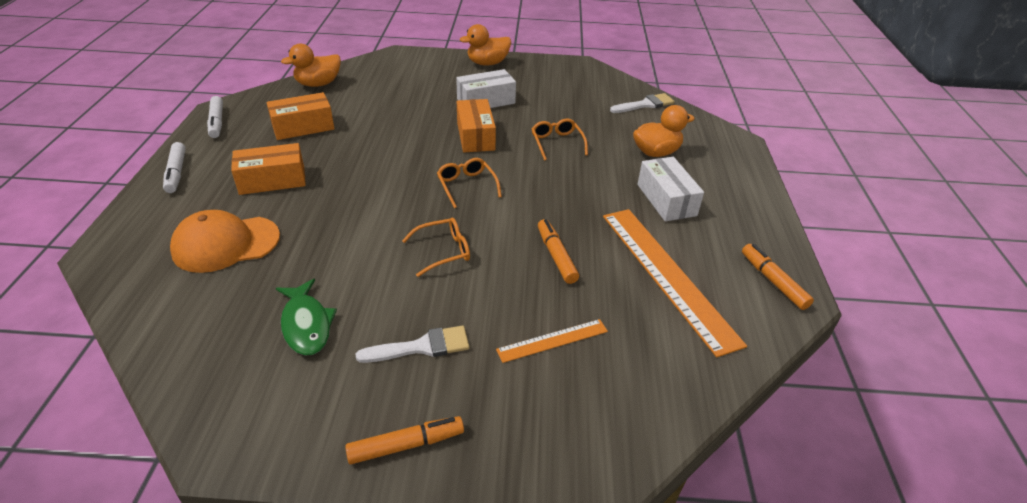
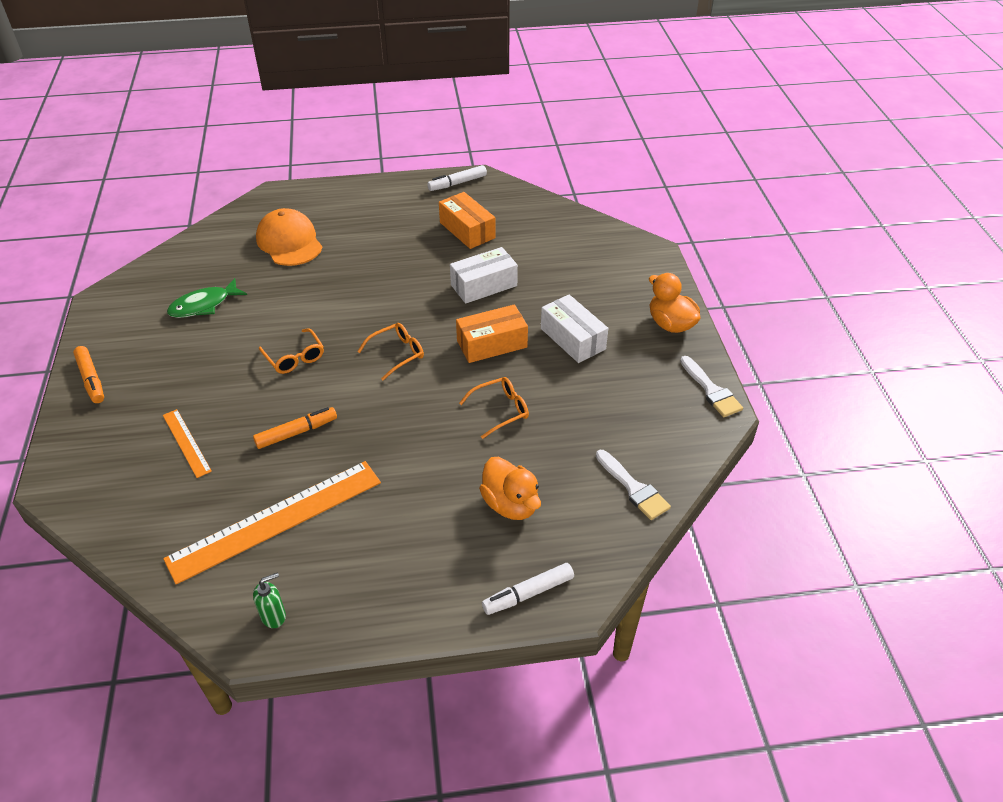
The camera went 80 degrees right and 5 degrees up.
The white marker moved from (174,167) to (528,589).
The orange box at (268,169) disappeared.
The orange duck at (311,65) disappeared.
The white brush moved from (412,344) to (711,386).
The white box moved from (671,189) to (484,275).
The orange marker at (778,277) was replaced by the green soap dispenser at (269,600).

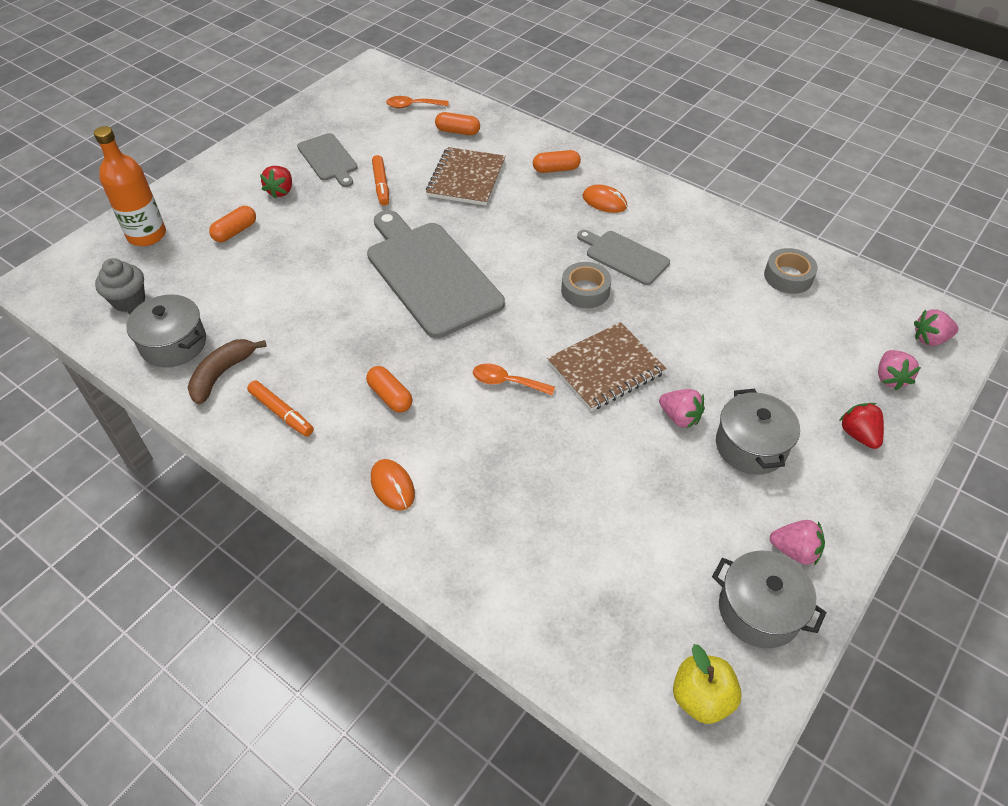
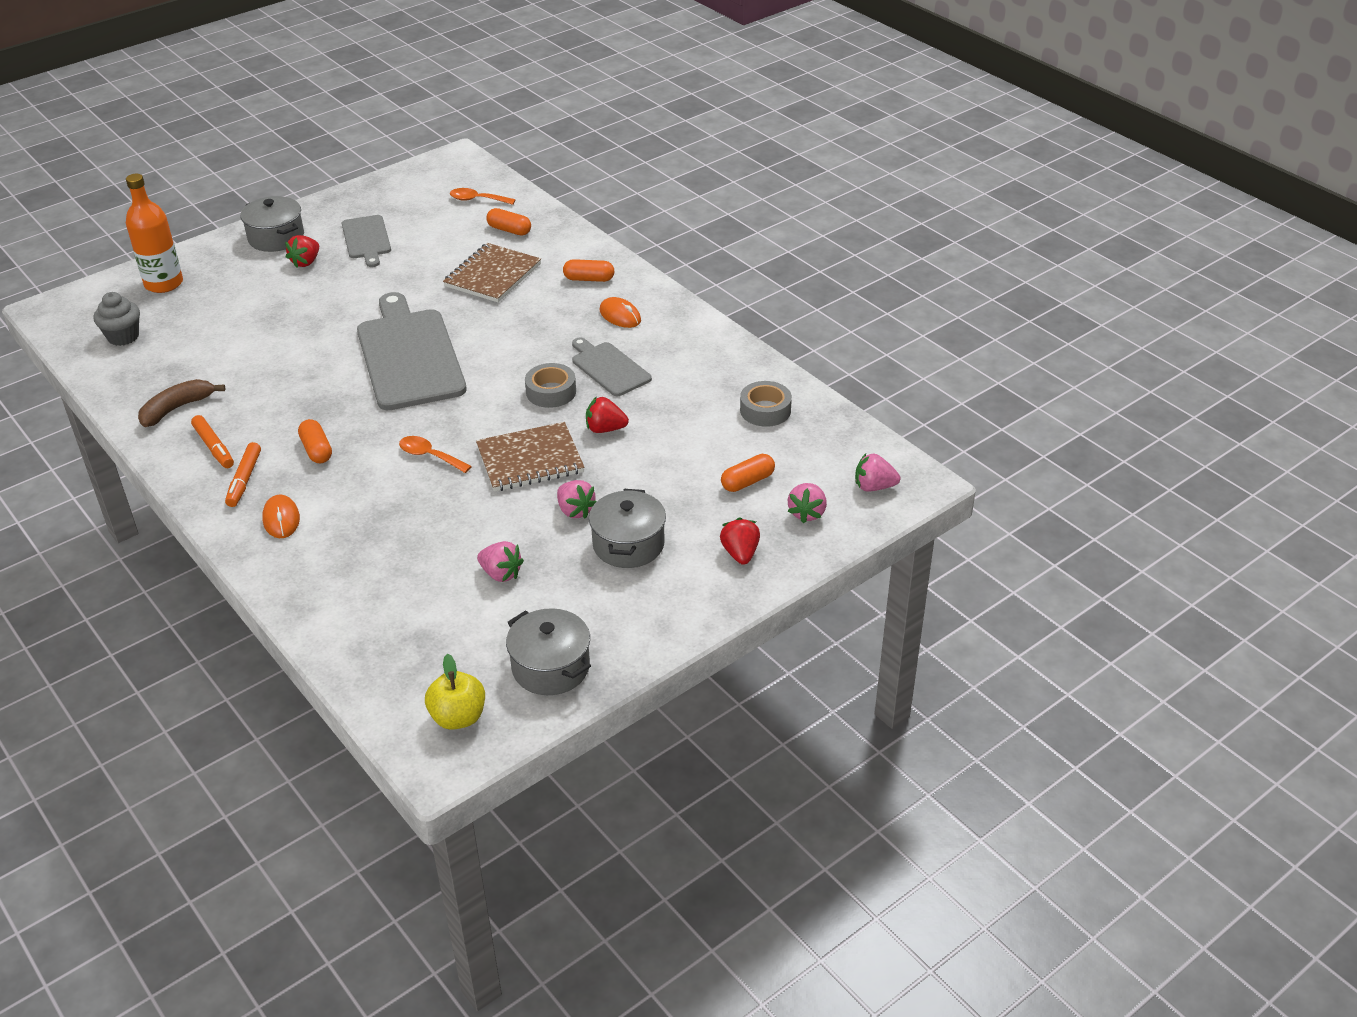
The camera went 15 degrees right and 10 degrees down.
The grey pot moved from (166,330) to (272,224).
The orange capsule moved from (232,224) to (748,473).
The orange marker moved from (380,180) to (243,474).
The pink strawberry moved from (797,542) to (500,561).
The red strawberry at (607,414) appeared.

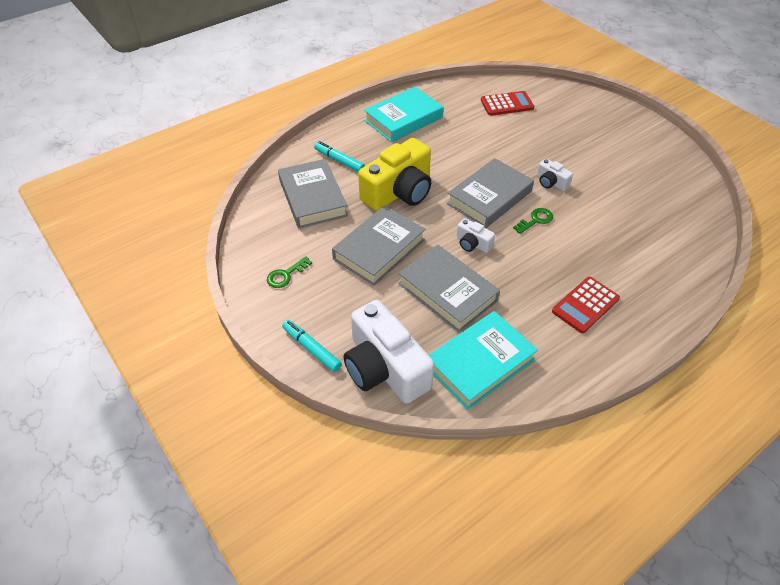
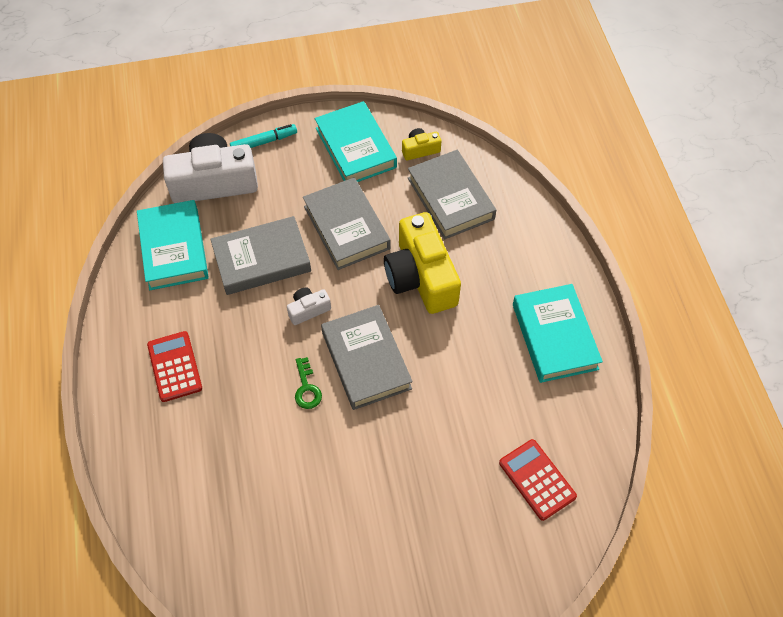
The camera went 115 degrees right and 10 degrees up.
The green key at (289,272) was replaced by the turquoise book at (356,141).
The grey book at (313,193) turned 60 degrees clockwise.
The turquoise marker at (339,156) disappeared.
The red calculator at (507,103) turned 135 degrees clockwise.
The white camera at (554,175) disappeared.
The yellow camera at (421,144) appeared.

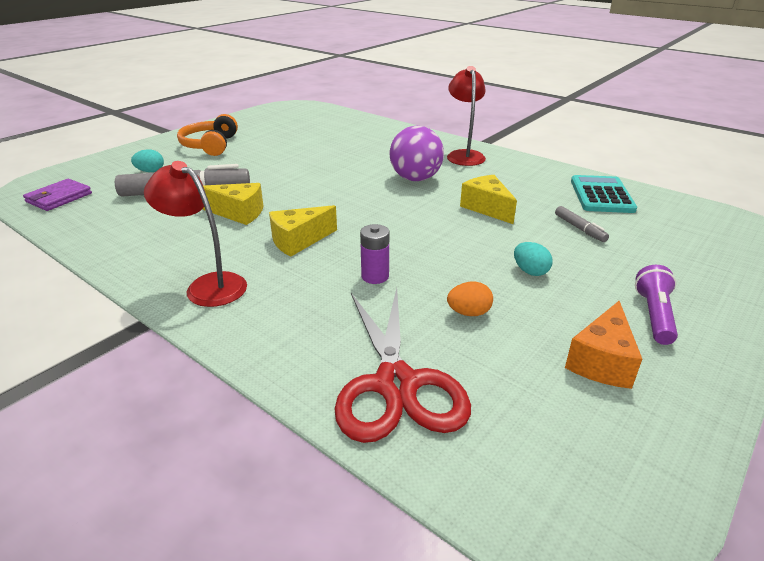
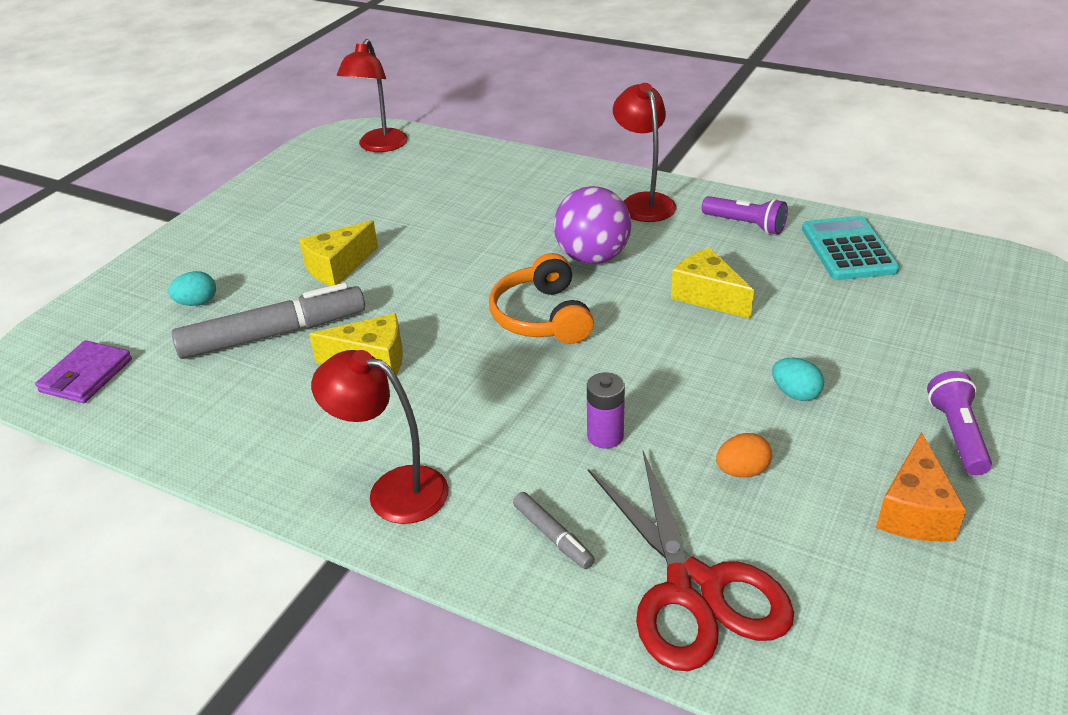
The camera went 10 degrees left and 5 degrees up.
The orange headphones moved from (207,135) to (541,298).
The yellow cheese moved from (303,231) to (338,253).
The grey marker moved from (582,224) to (554,530).
The red lamp at (372,95) appeared.
The purple flashlight at (745,215) appeared.

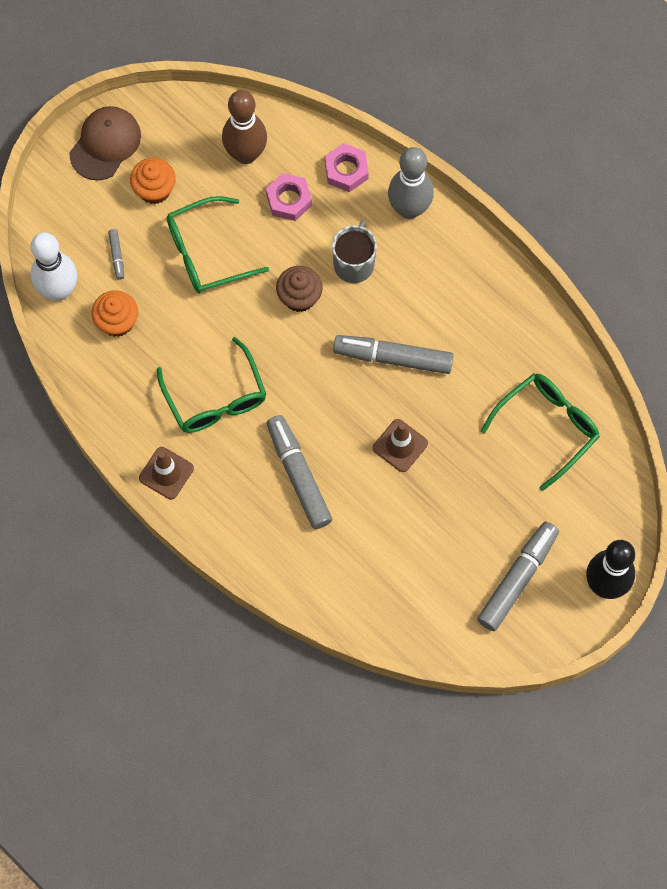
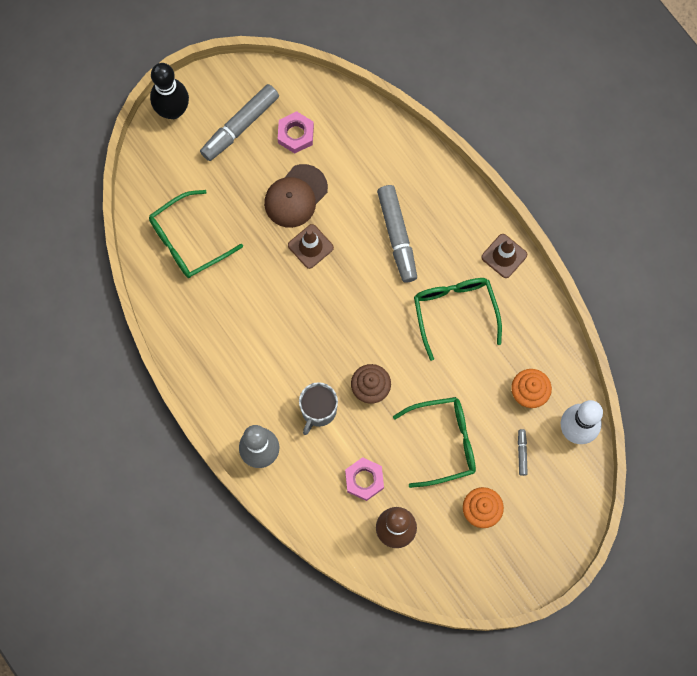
The camera went 170 degrees left and 5 degrees up.
The brown cap moved from (105,143) to (296,196).
The pink nut moved from (347,167) to (296,132).
The grey marker at (393,354) disappeared.

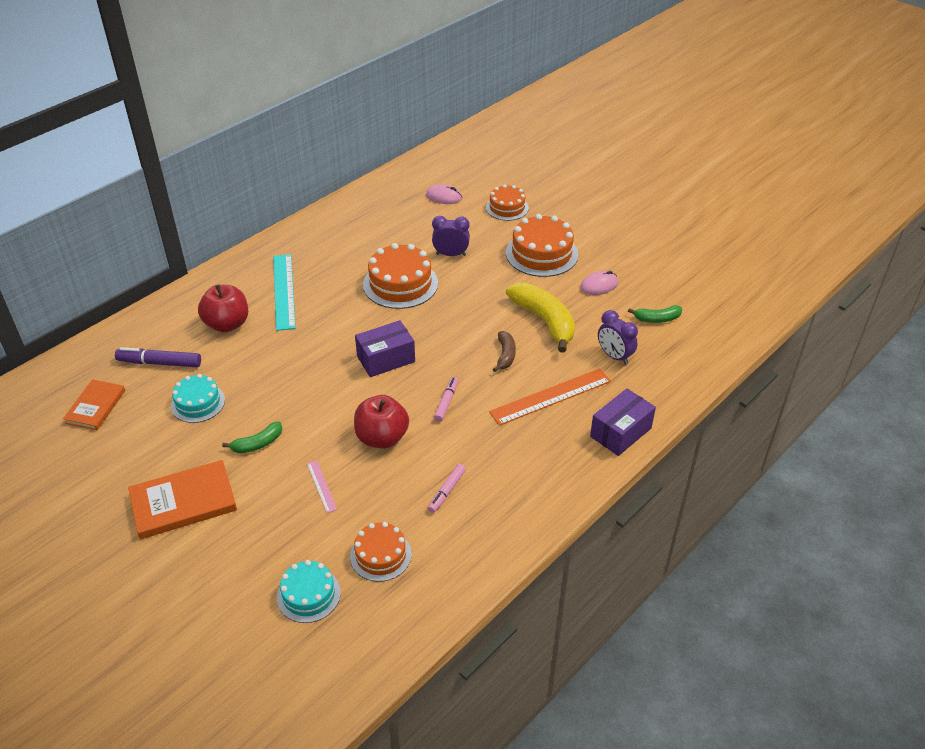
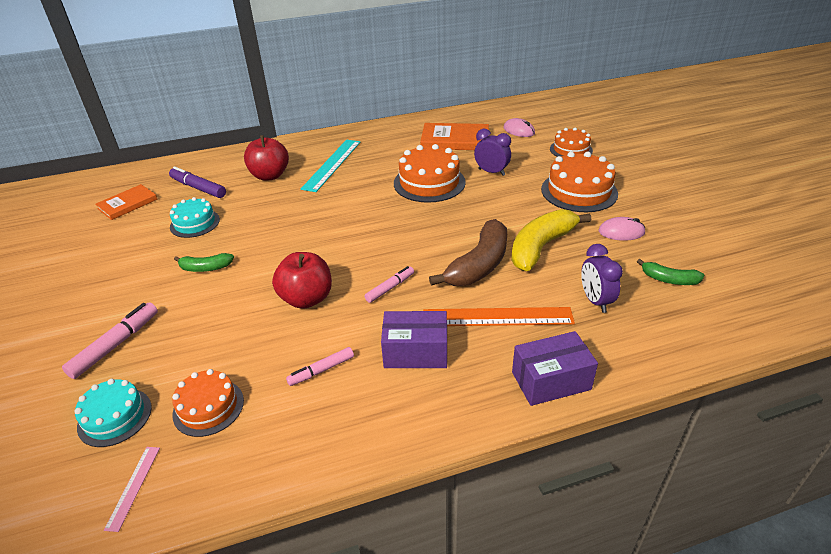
The camera went 30 degrees right and 5 degrees down.
The orange book moved from (182,499) to (454,136).
The pink ruler moved from (322,486) to (132,489).
The purple box moved from (385,348) to (414,339).
The brown banana at (504,351) changed to 1.92 times the size.
The yellow banana at (540,318) turned 135 degrees counterclockwise.
The pink marker at (110,340) appeared.

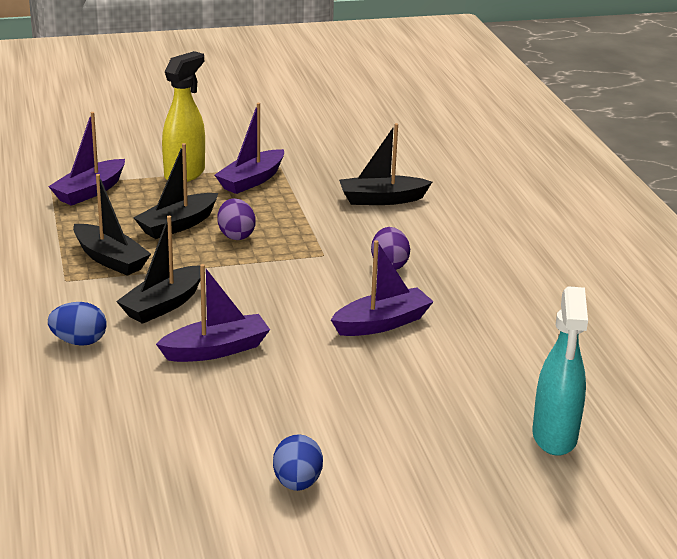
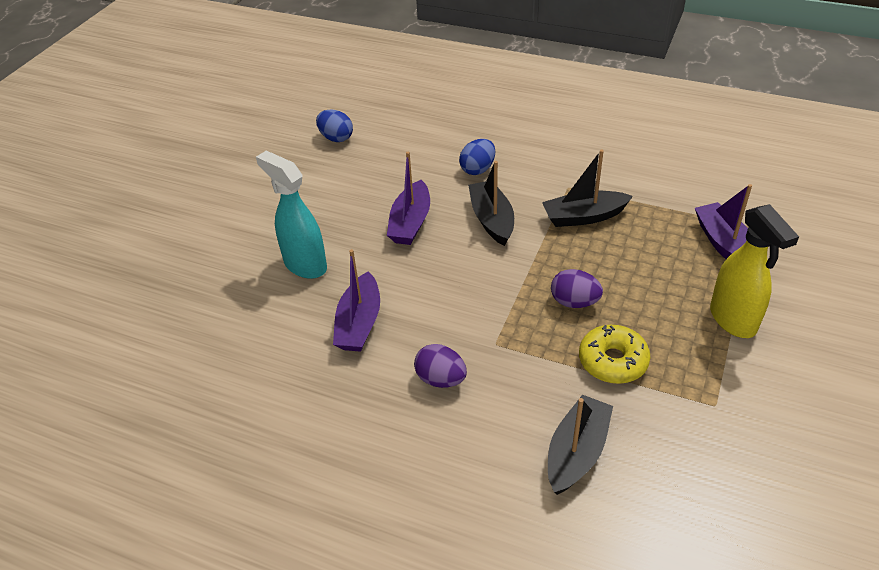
The camera went 130 degrees right and 15 degrees up.
The black boat at (175,191) disappeared.
The purple boat at (249,148) disappeared.
The blue egg moved from (298,462) to (334,126).
The turquoise spray bottle moved from (560,371) to (291,215).
The yellow donut at (614,354) appeared.

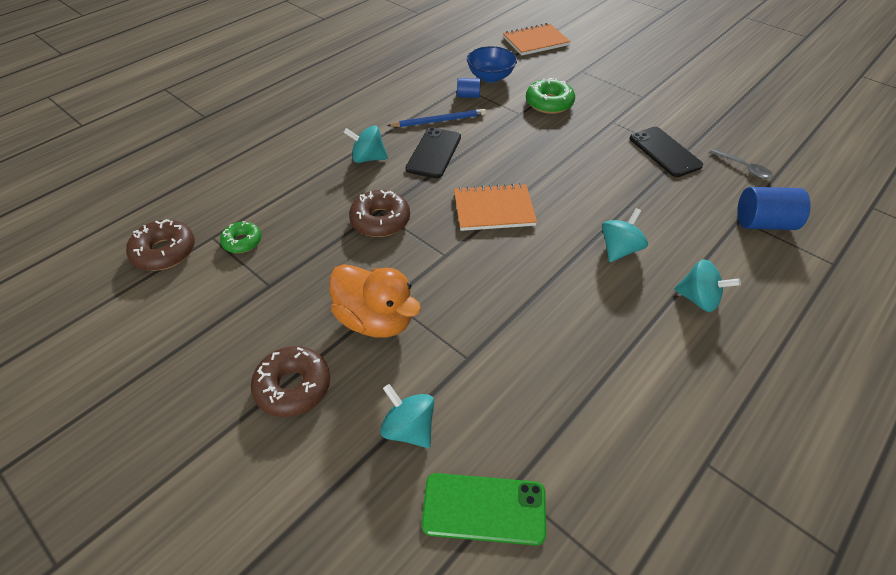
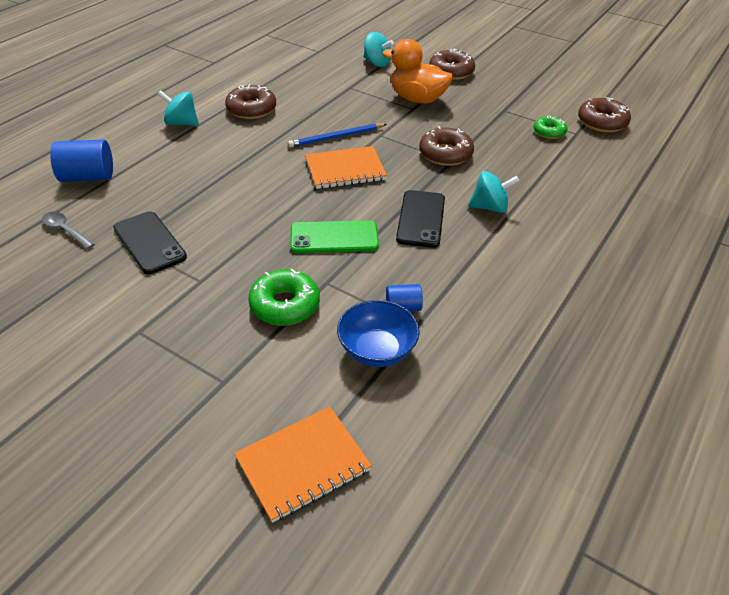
The camera went 170 degrees right and 5 degrees down.
The blue pencil moved from (436,118) to (337,135).
The green phone moved from (484,509) to (334,236).
The turquoise spinning top at (625,235) disappeared.
The brown donut at (250,101) appeared.

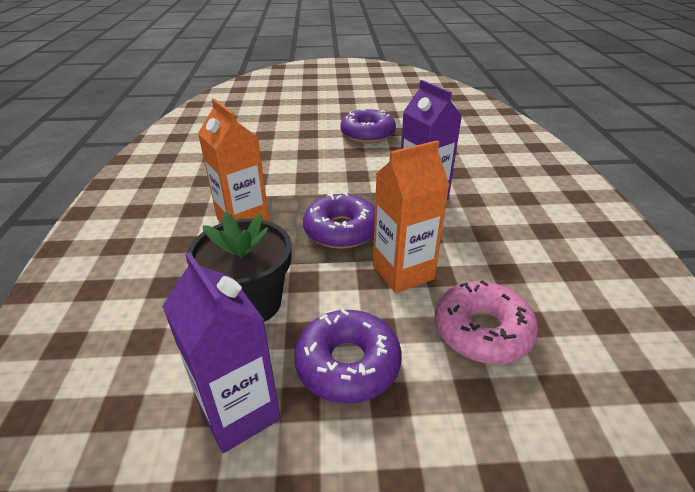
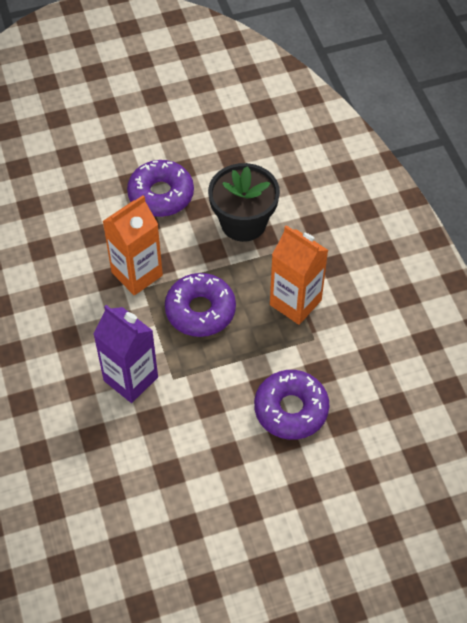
The camera went 165 degrees right and 20 degrees up.
The purple carton at (221,352) disappeared.
The purple donut moved from (368,125) to (291,405).
The pink donut at (486,322) disappeared.

